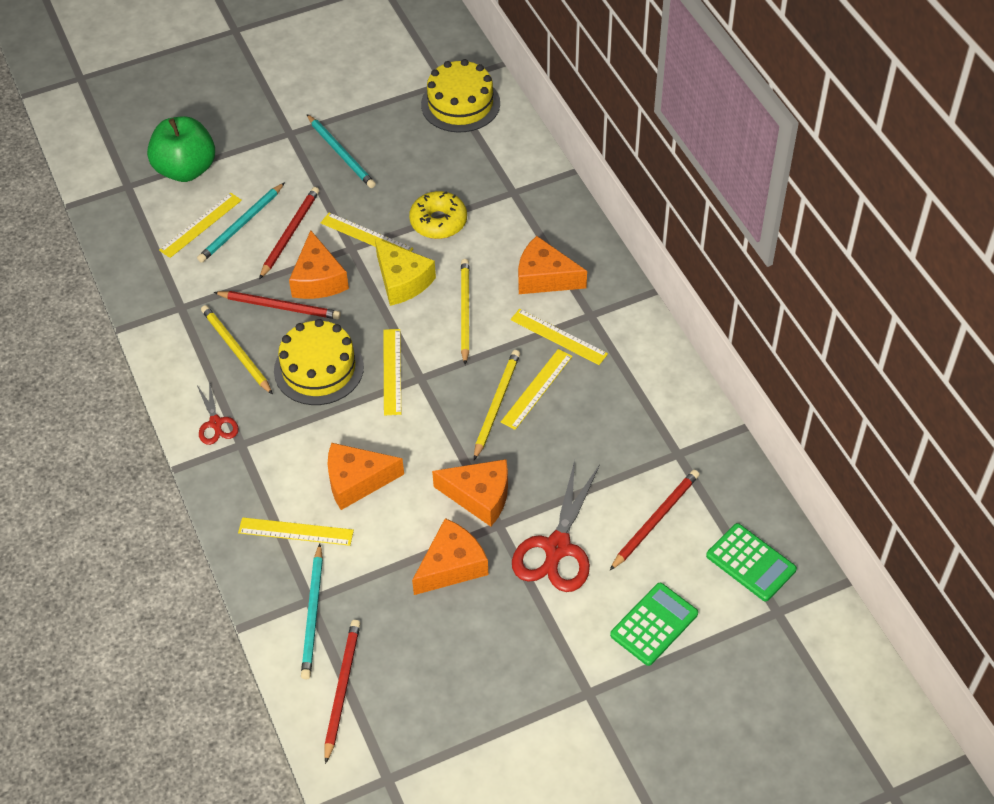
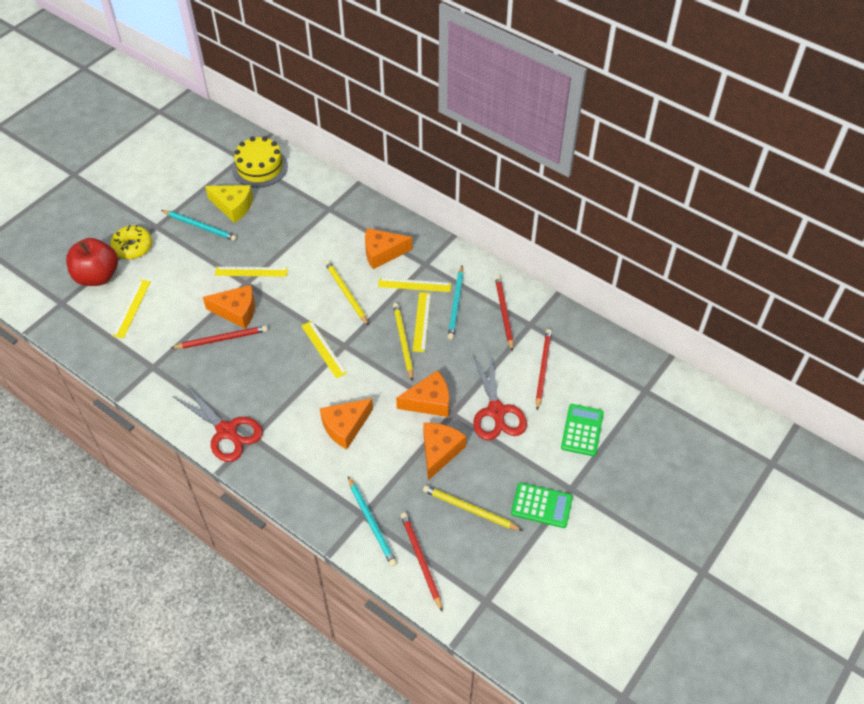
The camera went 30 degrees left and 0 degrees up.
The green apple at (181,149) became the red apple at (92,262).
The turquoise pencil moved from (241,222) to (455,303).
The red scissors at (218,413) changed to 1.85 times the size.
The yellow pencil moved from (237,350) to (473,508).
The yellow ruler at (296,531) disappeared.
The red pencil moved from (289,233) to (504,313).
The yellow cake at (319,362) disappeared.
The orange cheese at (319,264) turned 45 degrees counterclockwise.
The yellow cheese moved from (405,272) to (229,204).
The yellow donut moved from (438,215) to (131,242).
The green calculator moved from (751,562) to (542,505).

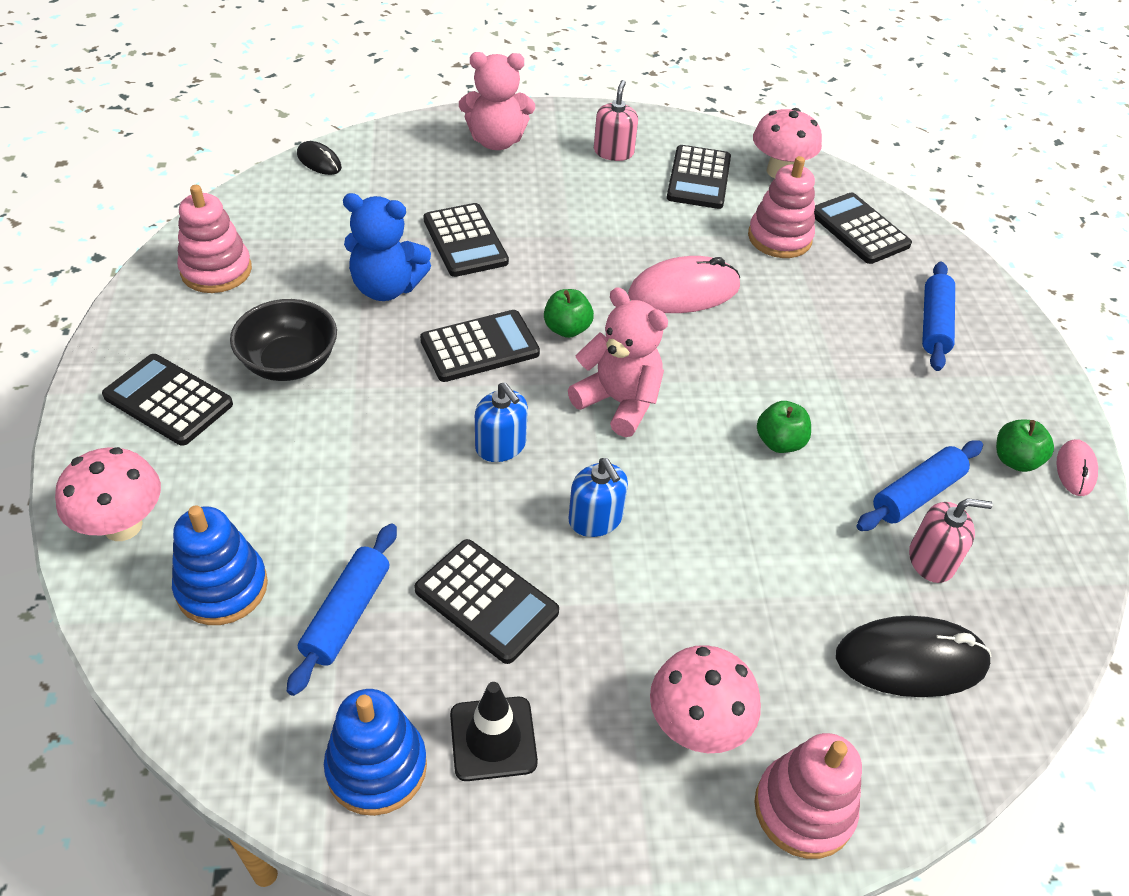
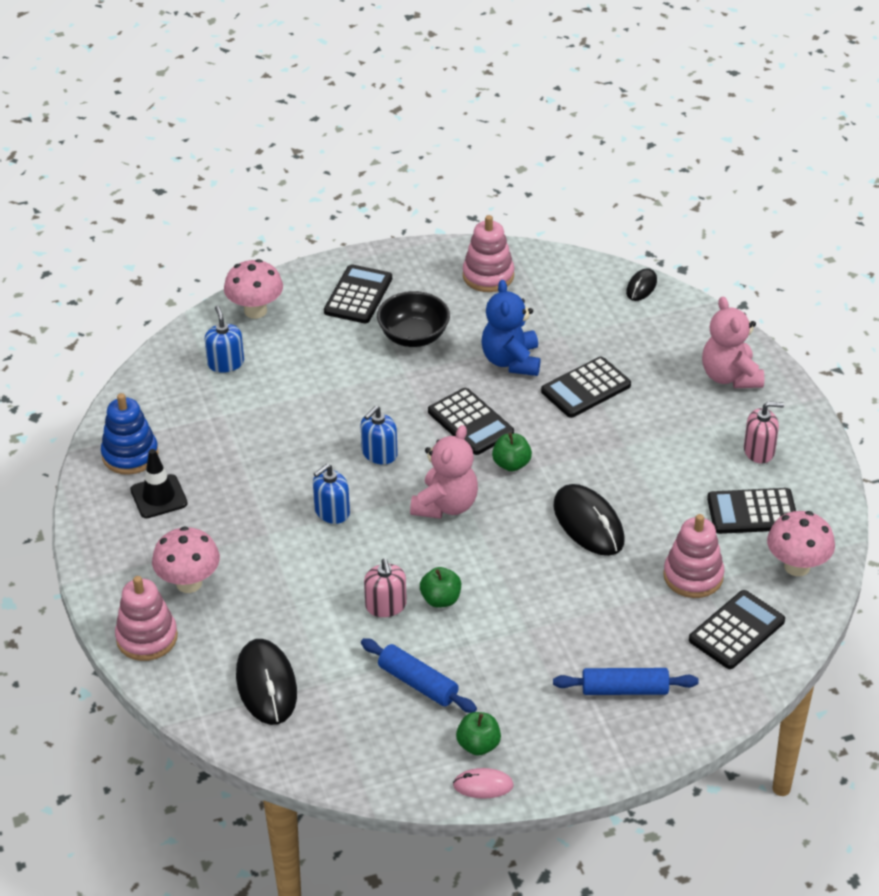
The camera went 80 degrees right and 5 degrees down.
The blue stacking toy at (220,565) was replaced by the blue soap dispenser at (224,339).
The blue rolling pin at (342,609) disappeared.
The black calculator at (486,601) disappeared.
The pink mouse at (684,284) became the black mouse at (589,520).
The pink soap dispenser moved from (951,540) to (385,588).

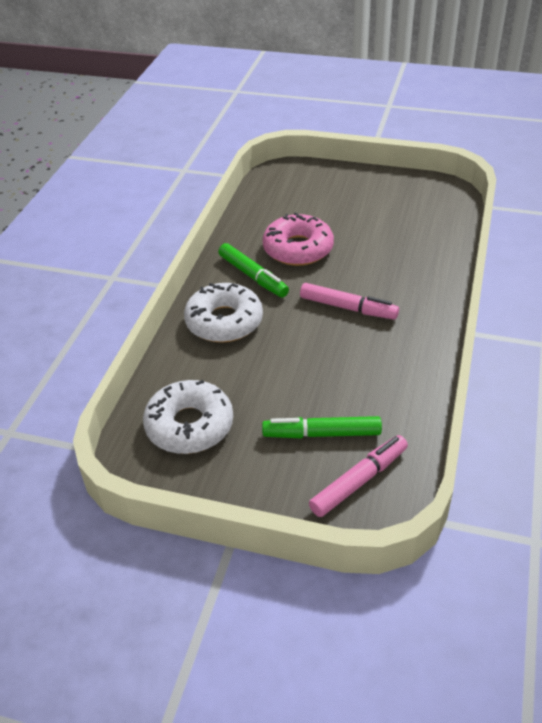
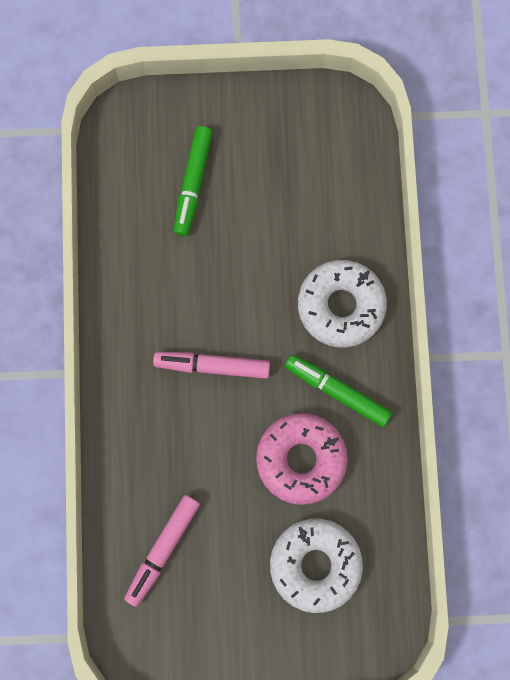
The camera went 160 degrees right and 35 degrees up.
The white donut moved from (188,417) to (316,566).
The green marker at (322,427) turned 120 degrees clockwise.
The pink marker moved from (358,476) to (162,551).

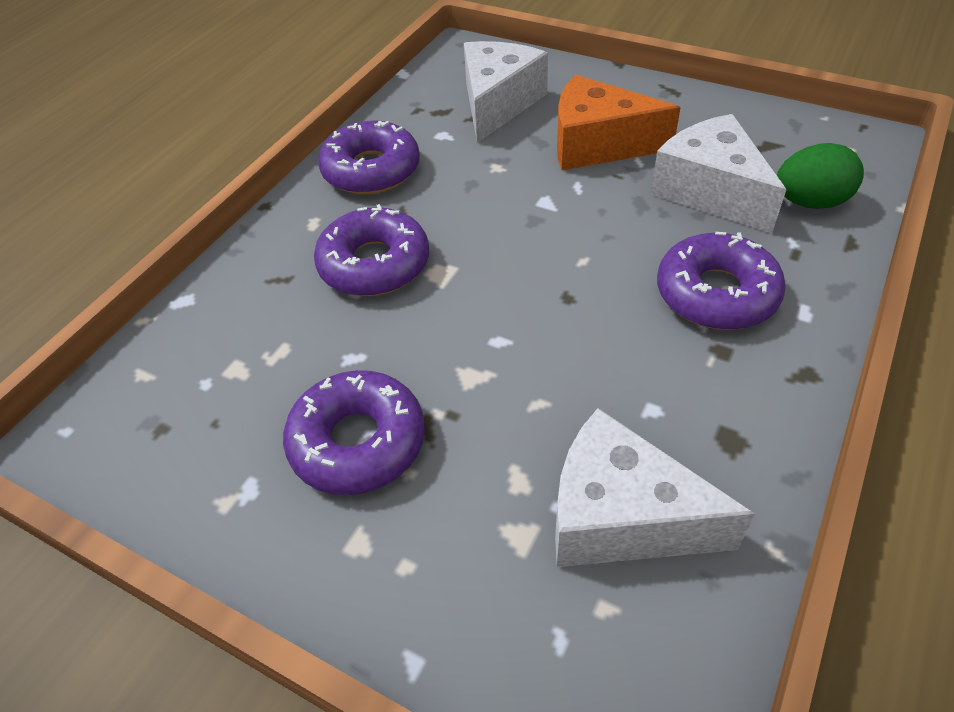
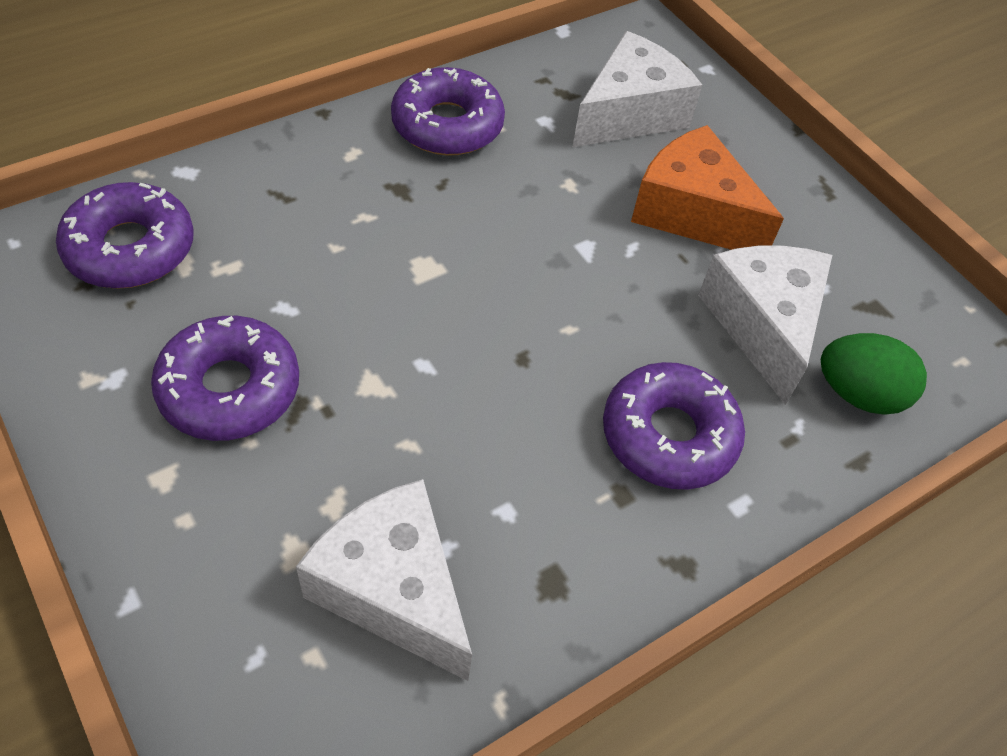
The camera went 20 degrees right and 5 degrees up.
The purple donut moved from (371,250) to (125,235).

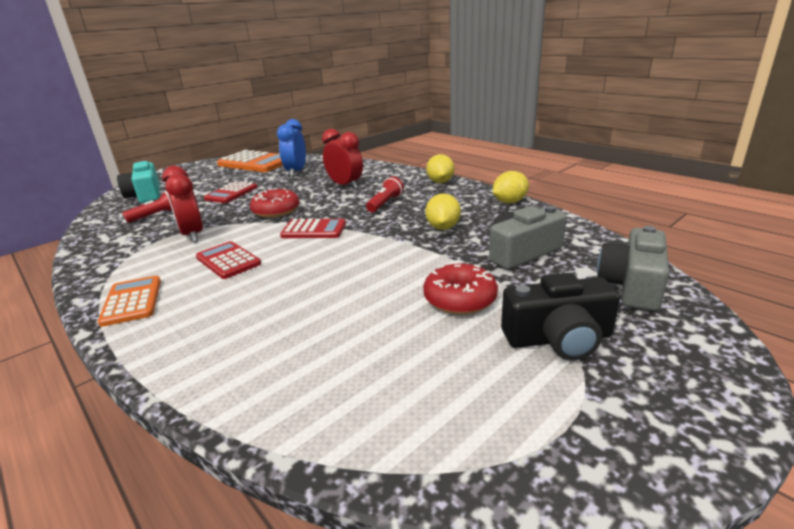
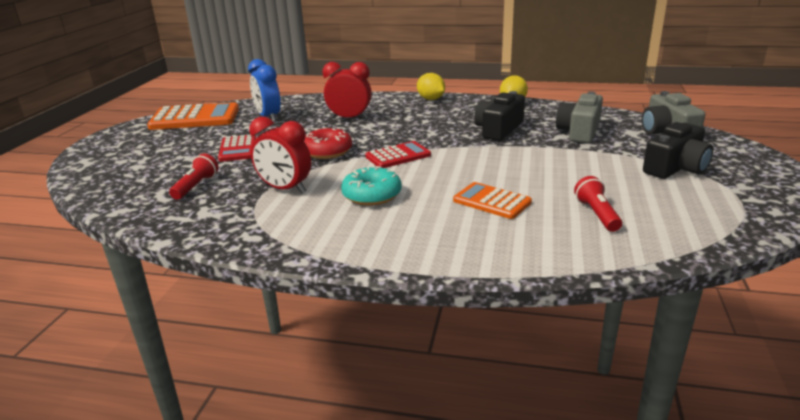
The camera went 35 degrees left and 0 degrees up.
The orange calculator moved from (129,301) to (492,200).
The turquoise camera at (138,182) disappeared.
The red calculator at (228,260) was replaced by the turquoise donut at (371,186).
The red flashlight moved from (385,194) to (598,204).
The red donut at (460,289) disappeared.
The yellow lemon at (443,211) was replaced by the black camera at (499,116).

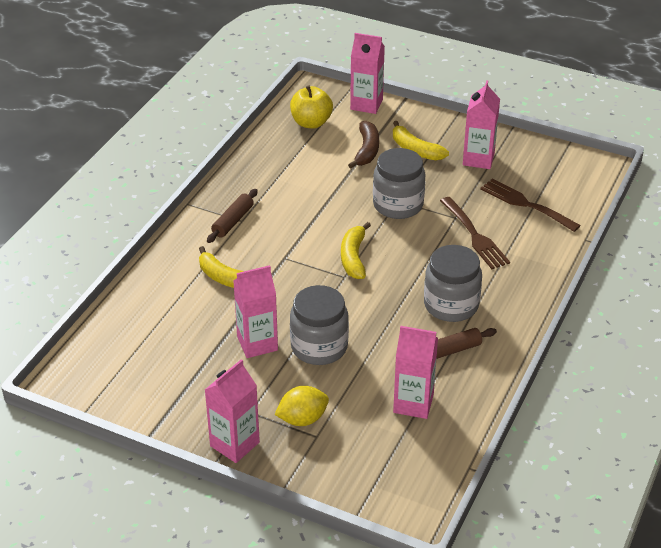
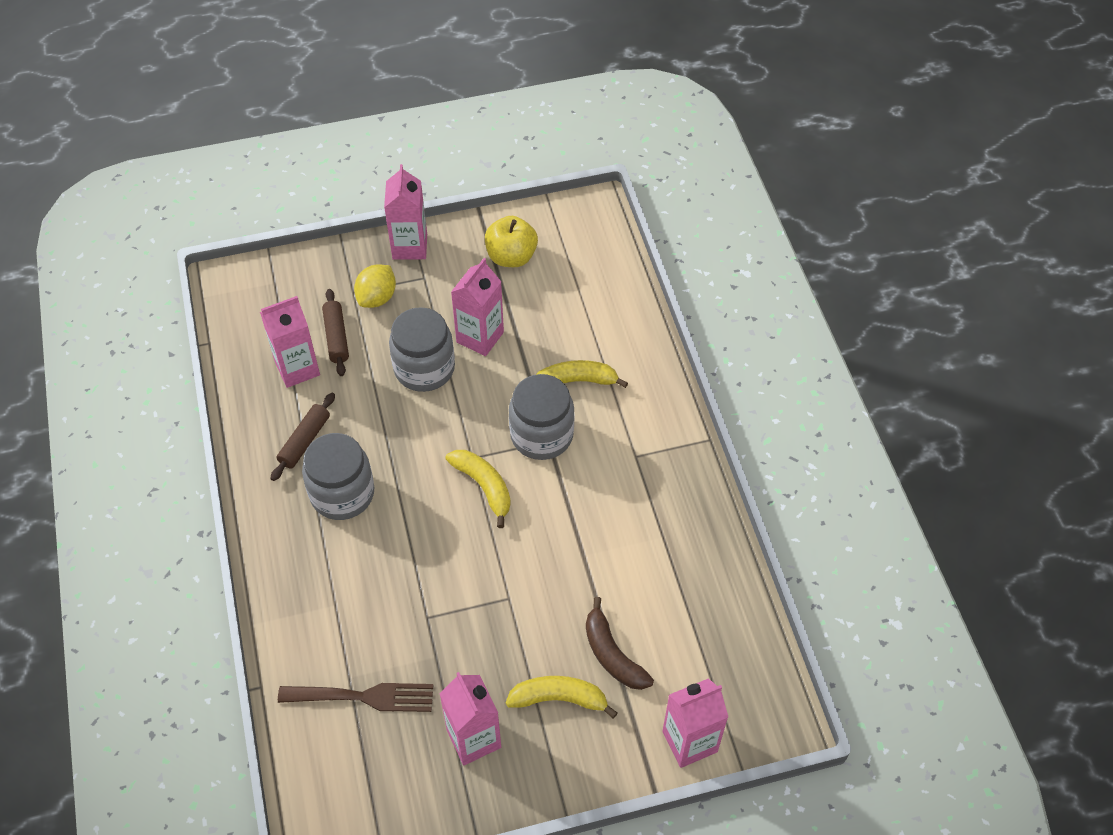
The camera went 140 degrees right and 15 degrees up.
The brown rolling pin moved from (232,216) to (335,332).
The yellow apple moved from (311,107) to (511,241).
The grey jar moved from (399,183) to (541,417).
The brown fork at (475,233) disappeared.

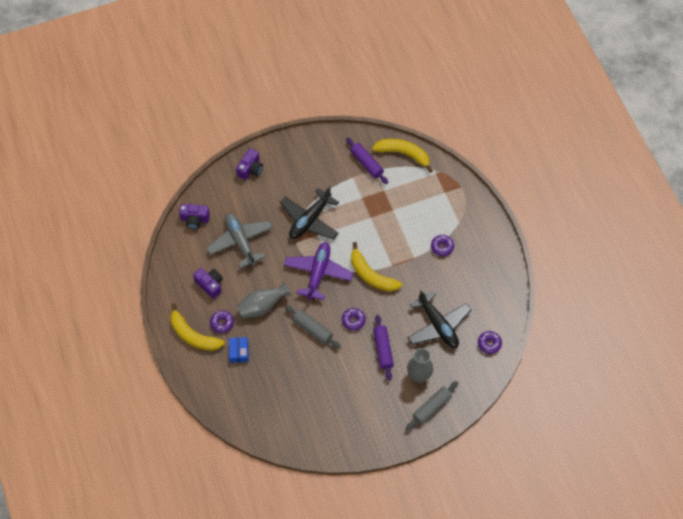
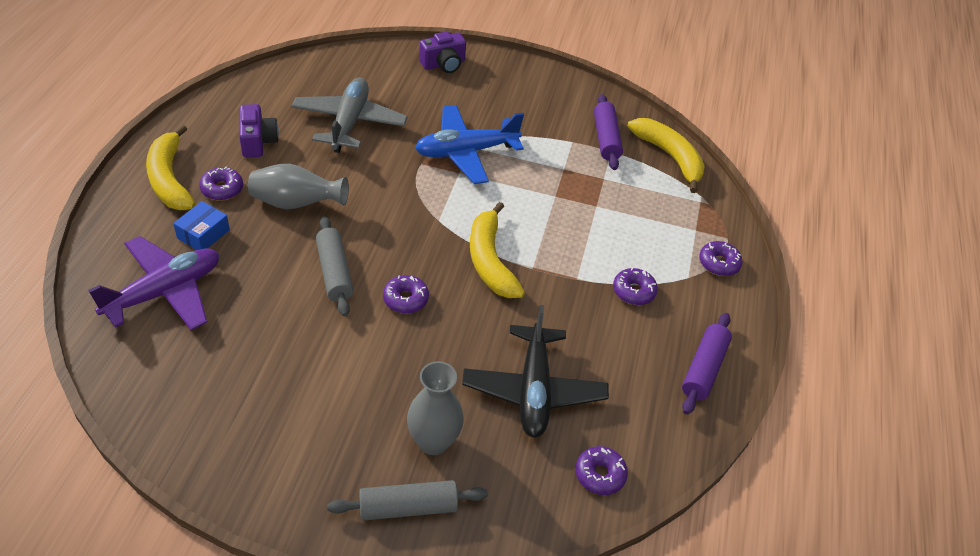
The camera went 30 degrees right and 15 degrees down.
The purple camera at (194,216) disappeared.
The black plane at (309,213) became the blue plane at (469,144).
The purple plane moved from (318,271) to (153,283).
The purple rolling pin moved from (383,347) to (707,364).
The purple donut at (721,258) appeared.

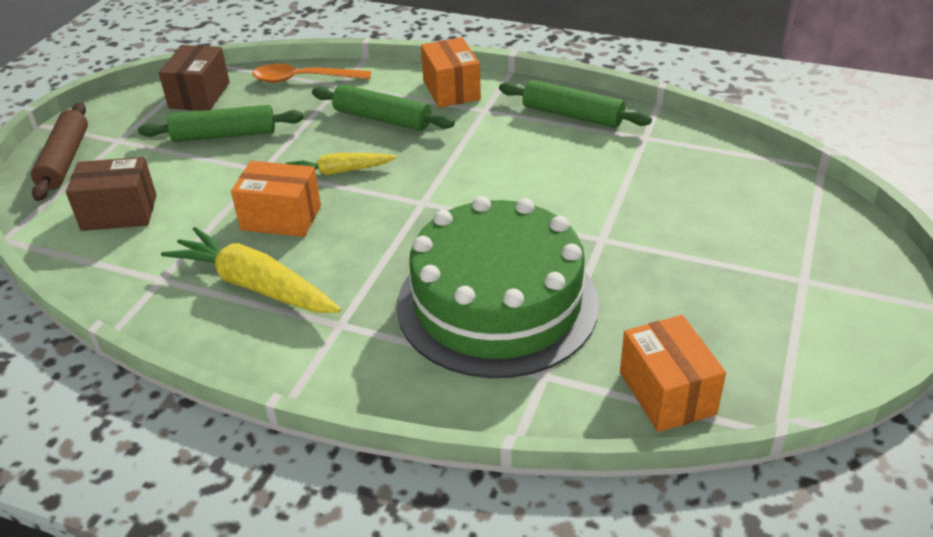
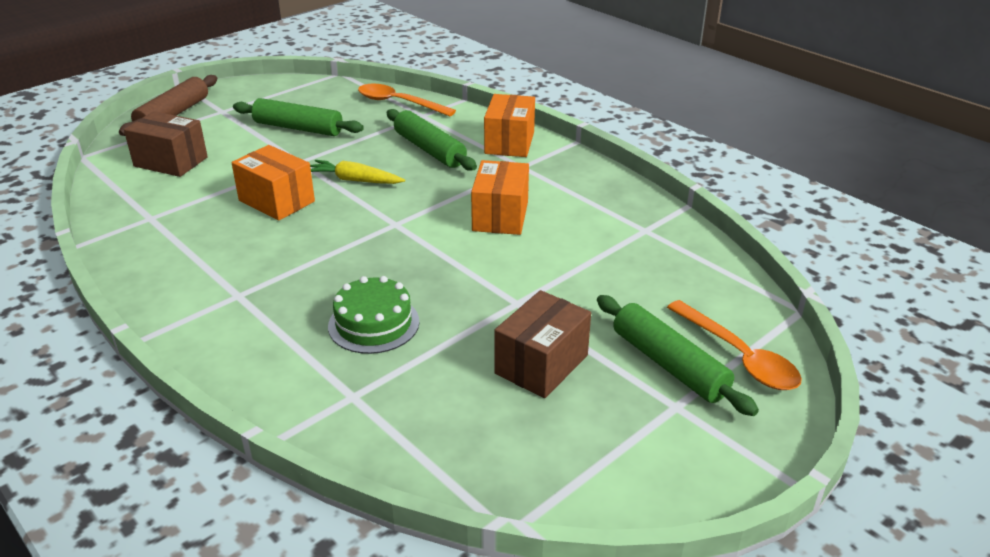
The camera went 25 degrees right and 5 degrees down.
The brown box moved from (194,78) to (542,344).
The yellow carrot at (251,270) disappeared.
The green cake at (498,287) changed to 0.46 times the size.
The green rolling pin moved from (575,104) to (678,355).
The orange box moved from (673,373) to (500,197).
The orange spoon at (734,345) appeared.

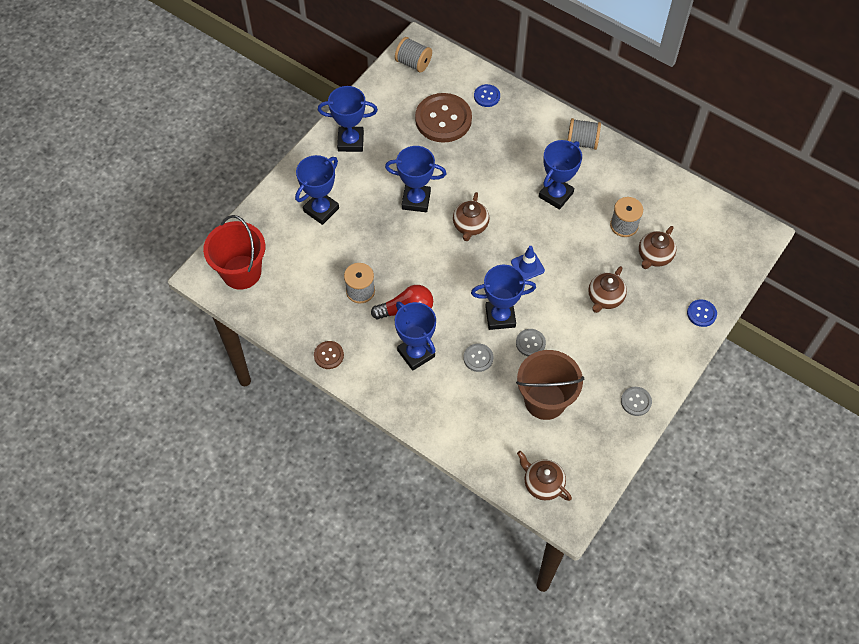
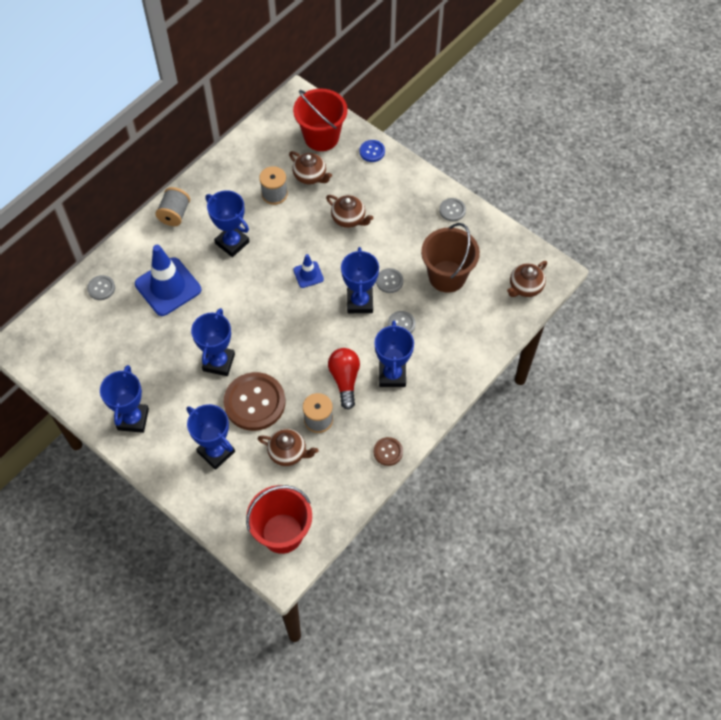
The camera went 85 degrees left and 0 degrees up.
The grey spool at (413,55) disappeared.
The blue trophy at (415,336) turned 60 degrees counterclockwise.
The brown button moved from (443,118) to (254,401).
The brown teapot moved from (471,216) to (288,447).
The blue button at (487,95) became the grey button at (101,287).
The blue traffic cone at (168,280) appeared.
The red bucket at (320,120) appeared.

